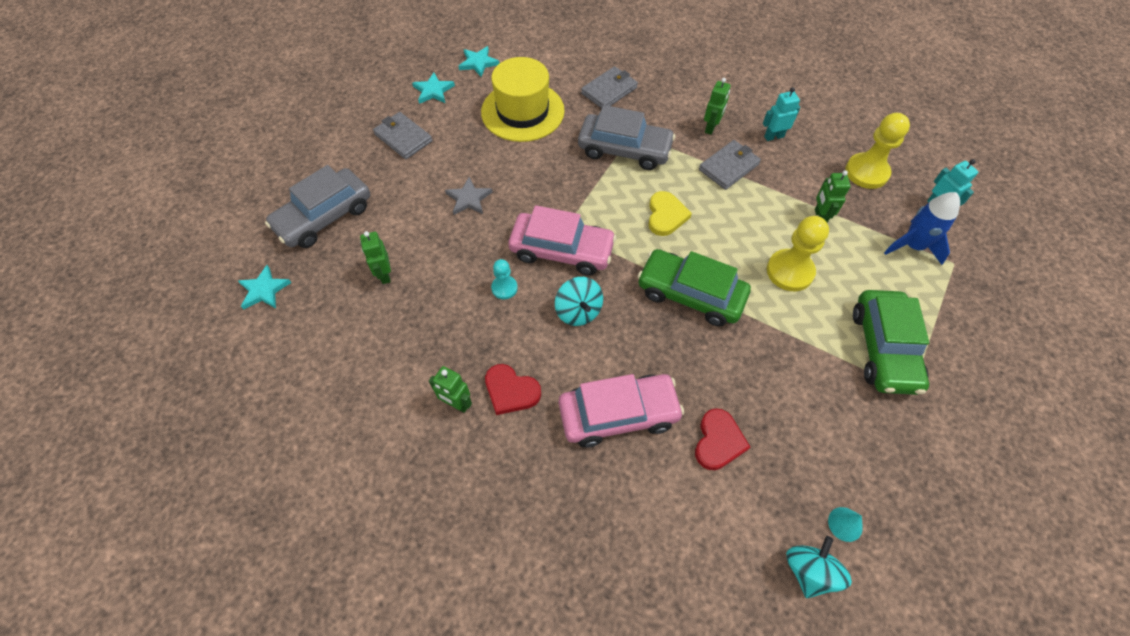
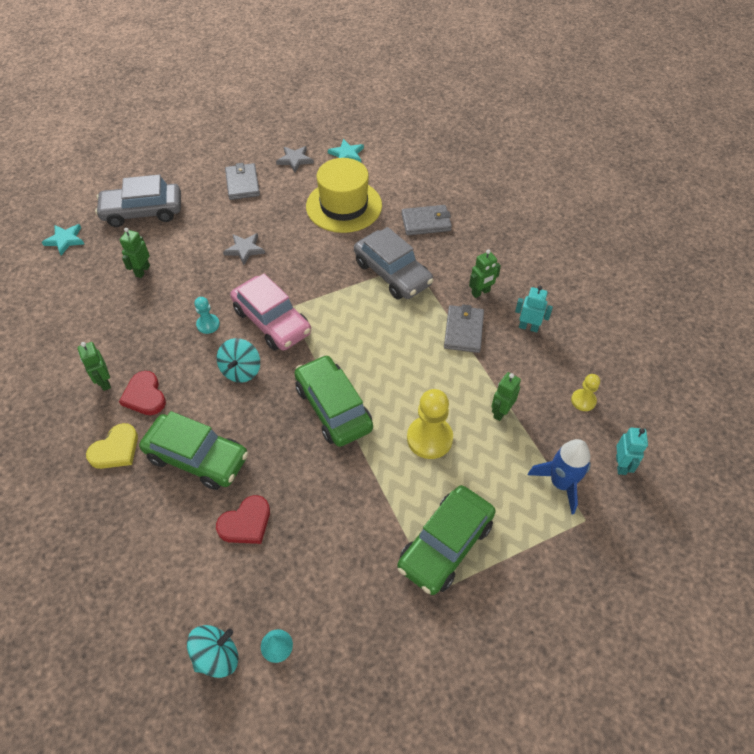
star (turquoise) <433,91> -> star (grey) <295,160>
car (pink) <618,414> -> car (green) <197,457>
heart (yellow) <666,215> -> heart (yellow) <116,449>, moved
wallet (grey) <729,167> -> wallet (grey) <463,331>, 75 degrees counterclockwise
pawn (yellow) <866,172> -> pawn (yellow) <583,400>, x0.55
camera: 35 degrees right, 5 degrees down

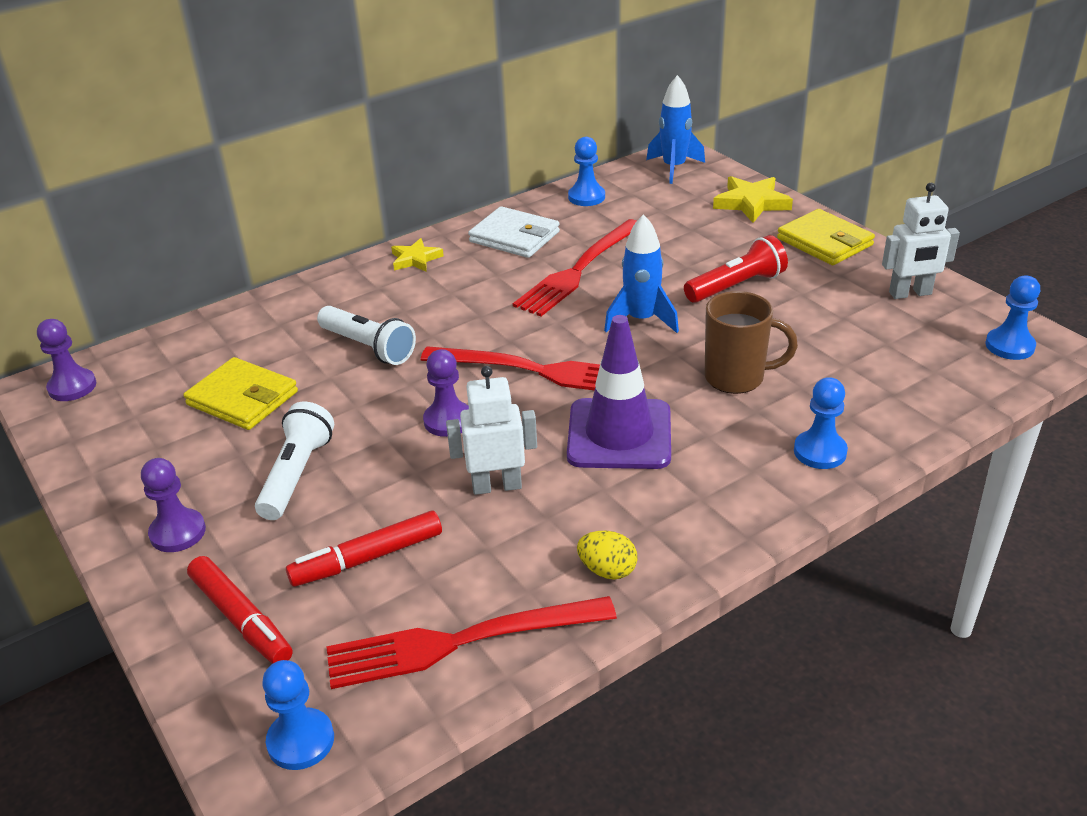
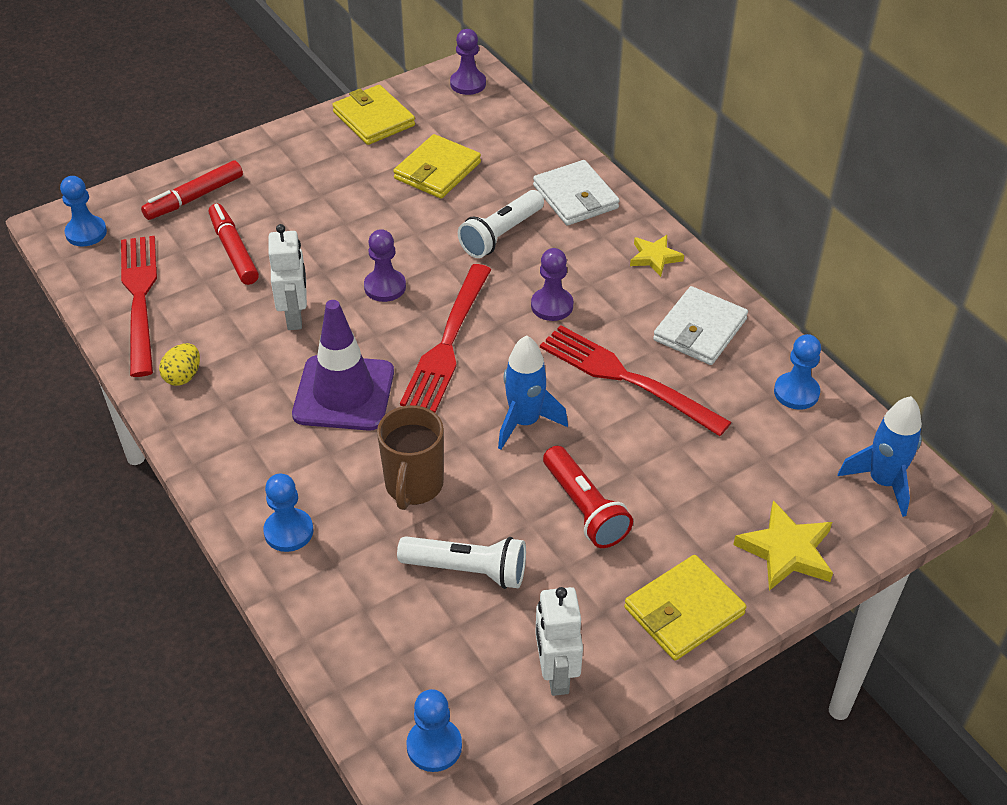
pawn (purple) <178,532> -> pawn (purple) <552,306>, moved
flashlight (white) <296,475> -> flashlight (white) <467,570>, moved
none -> wallet (yellow) <373,119>
none -> wallet (white) <575,197>
camera: 90 degrees right, 10 degrees up

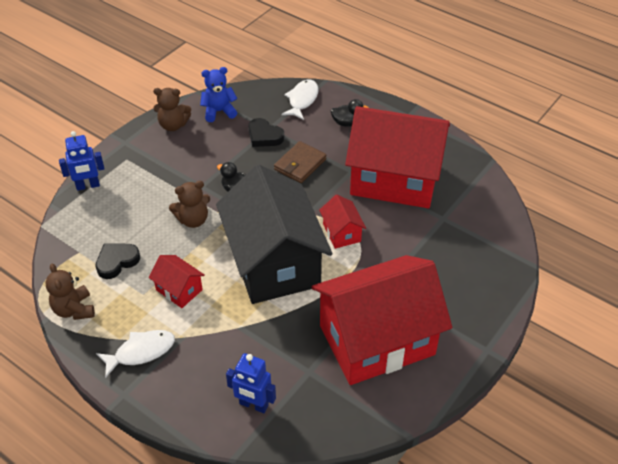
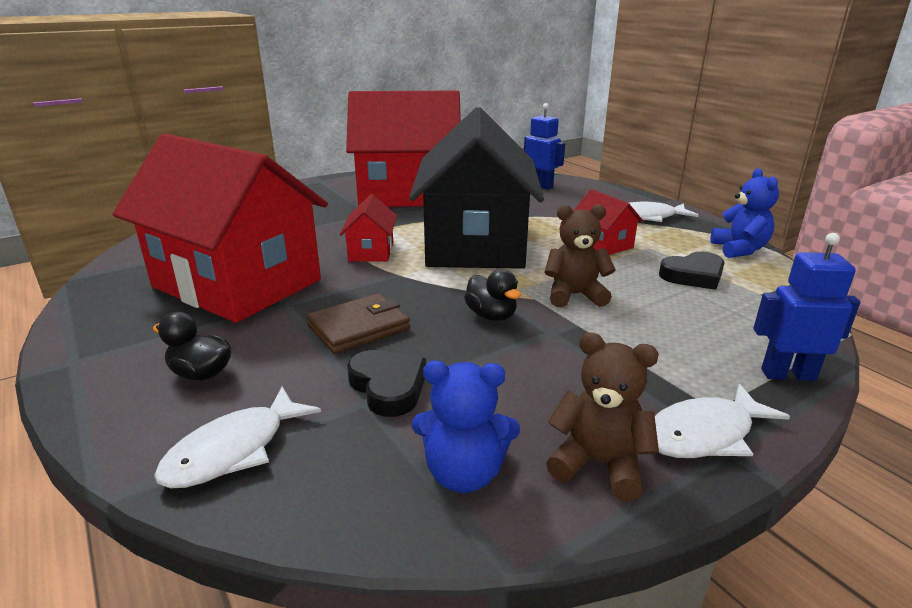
teddy bear (brown) <74,309> -> teddy bear (blue) <739,249>
none -> fish (white) <704,434>
camera: 160 degrees left, 20 degrees down

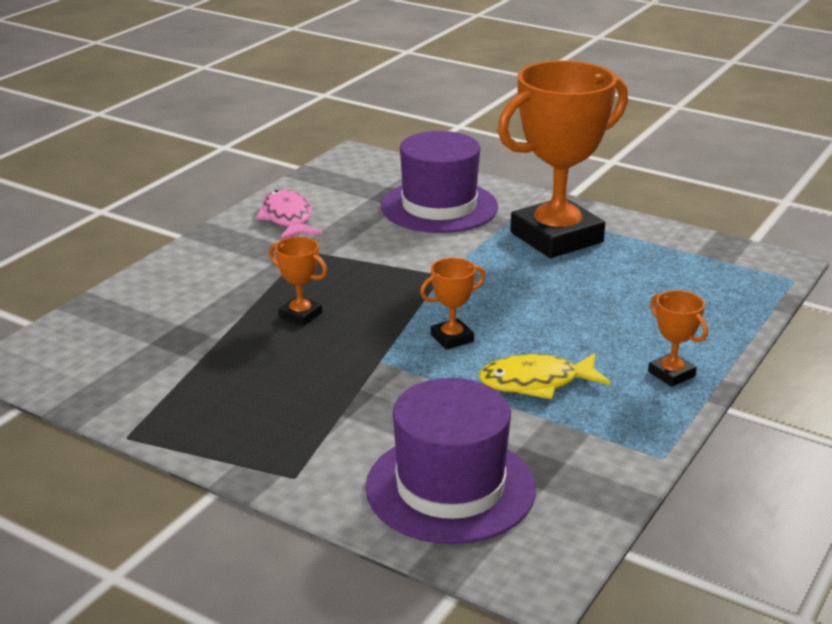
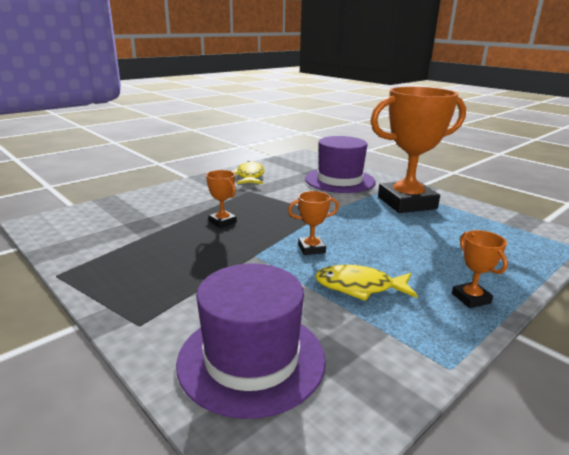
fish (pink) <287,219> -> fish (yellow) <250,176>
camera: 15 degrees right, 5 degrees down

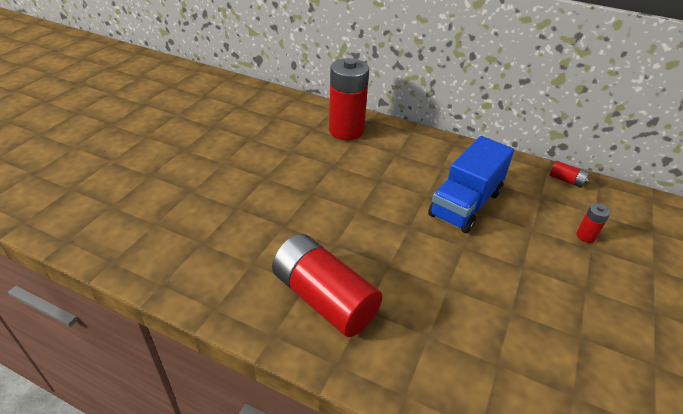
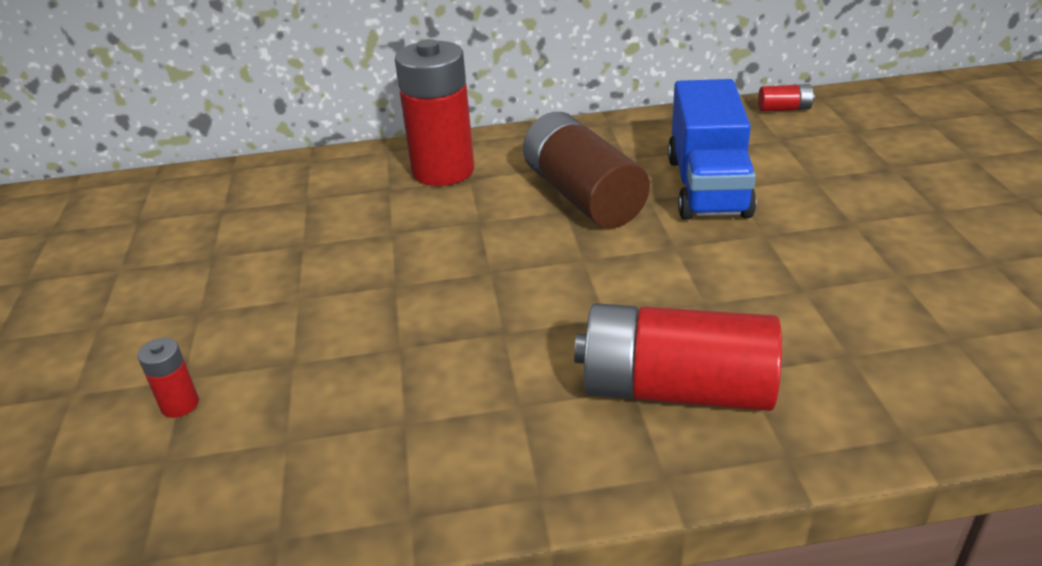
battery (red) <585,236> -> battery (red) <180,404>, moved
none -> battery (brown) <583,196>
camera: 30 degrees left, 5 degrees down

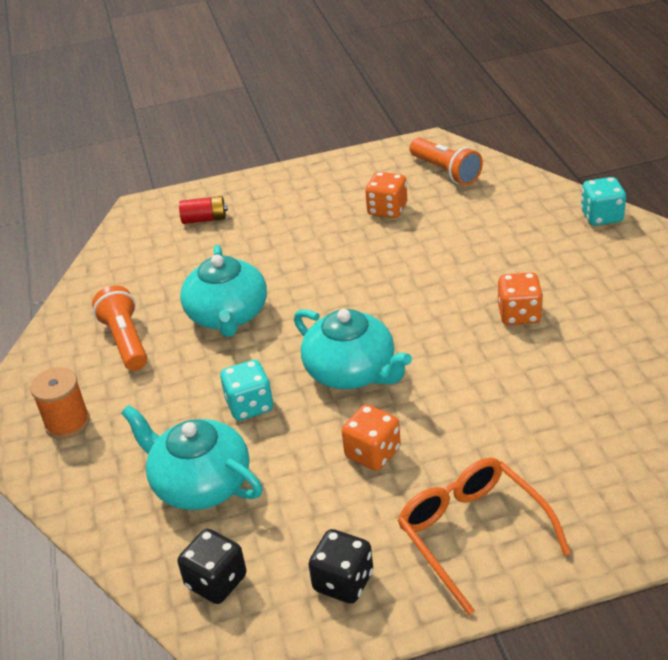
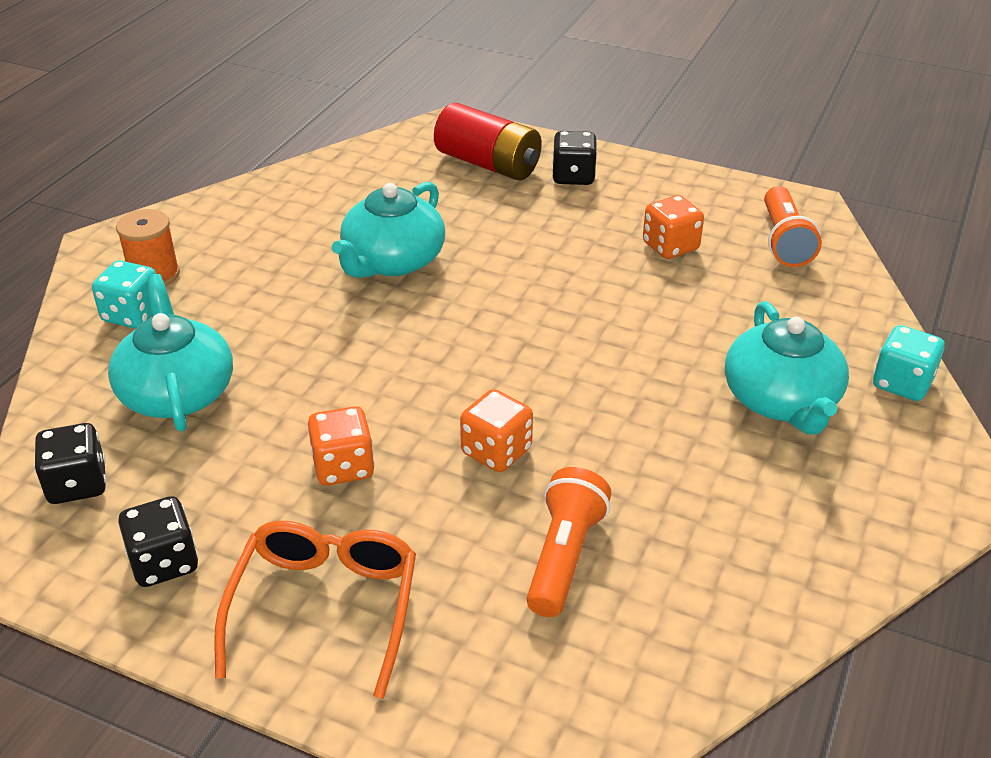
flashlight (orange) <126,341> -> flashlight (orange) <564,556>, moved
battery (red) <204,219> -> battery (red) <488,164>, x1.84
dice (turquoise) <249,405> -> dice (turquoise) <132,315>, moved
teapot (turquoise) <352,371> -> teapot (turquoise) <781,401>, moved
dice (orange) <519,314> -> dice (orange) <496,451>, moved
none -> dice (black) <573,177>
camera: 35 degrees right, 0 degrees up

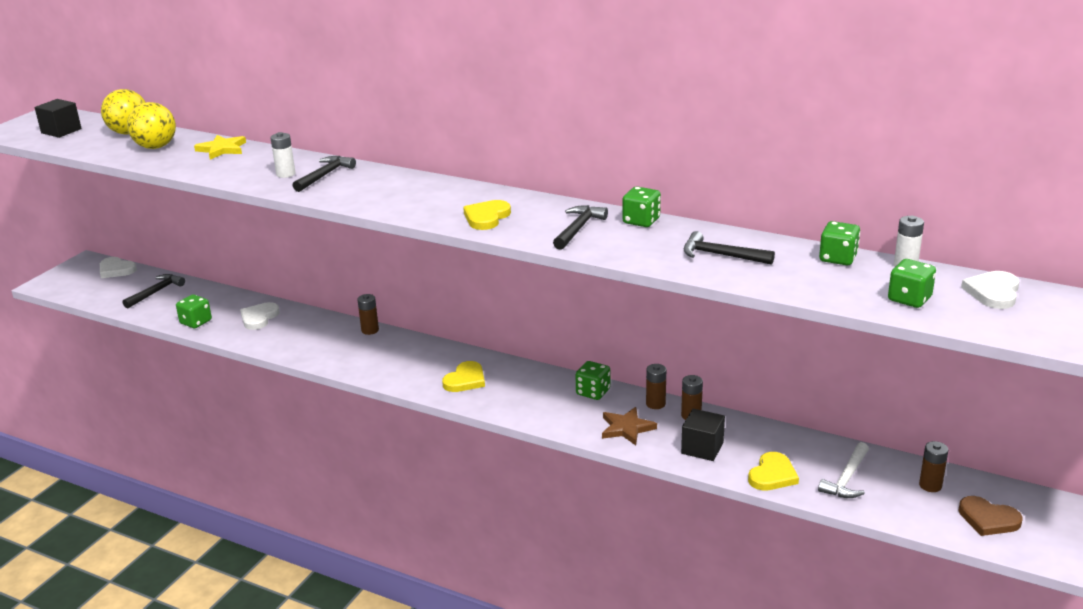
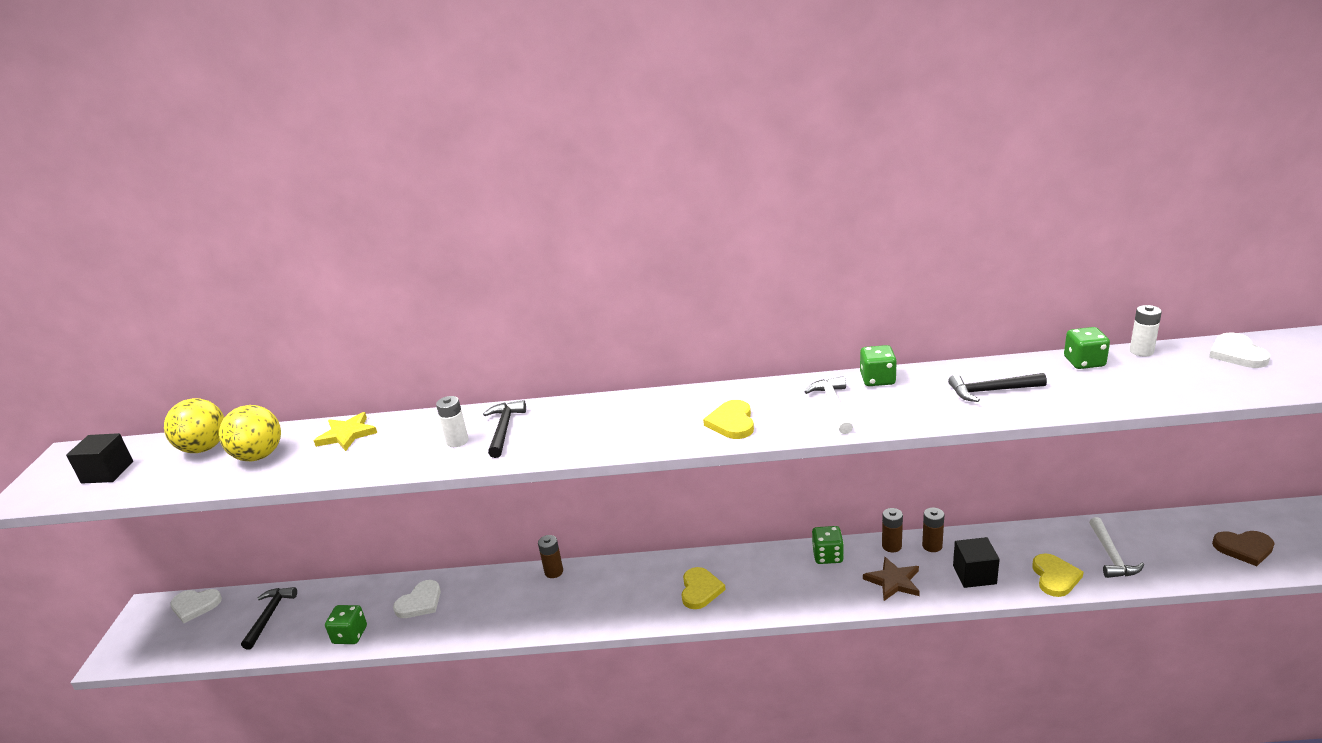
heart (white) <259,318> -> heart (white) <420,602>, 135 degrees counterclockwise
hammer (black) <578,229> -> hammer (white) <833,406>
dice (green) <909,299> -> none
battery (brown) <930,485> -> none
camera: 25 degrees left, 0 degrees up

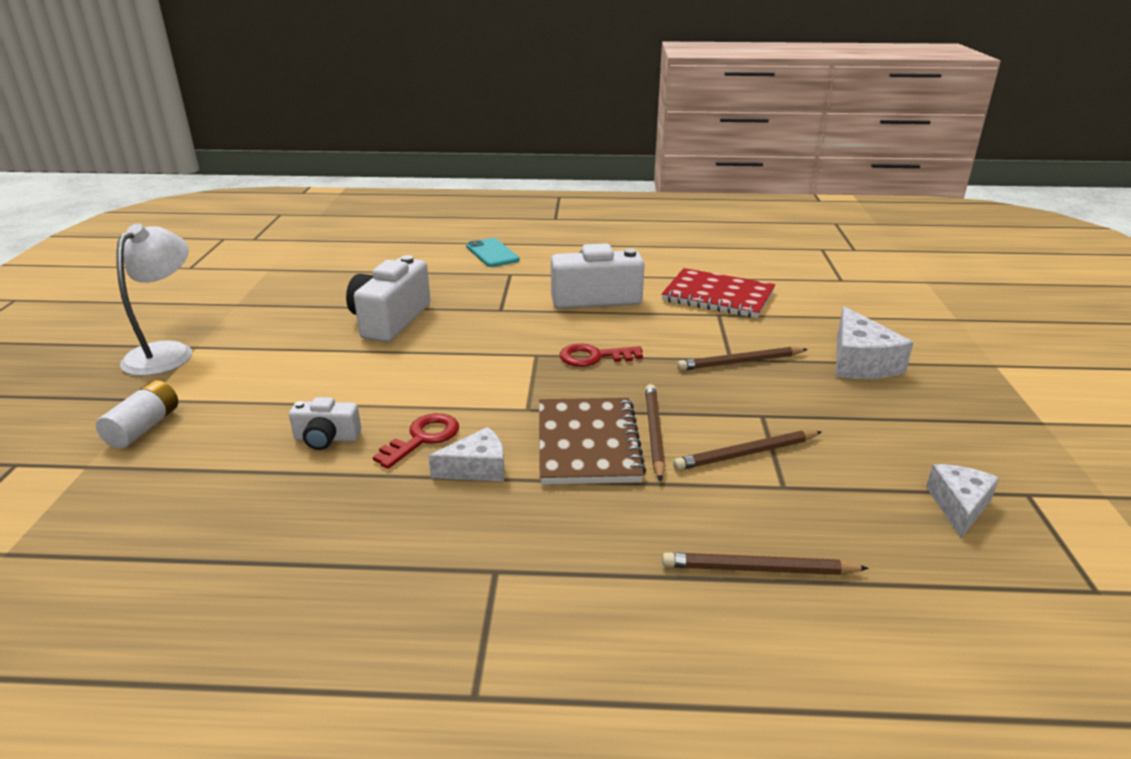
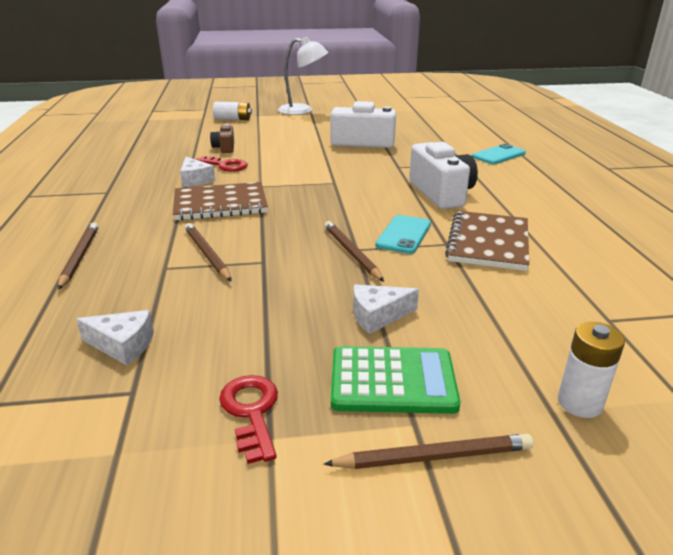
camera (white) <326,438> -> camera (brown) <225,148>
key (red) <594,357> -> key (red) <251,412>, moved
pencil (brown) <654,433> -> pencil (brown) <433,457>, moved
notebook (red) <718,296> -> notebook (brown) <488,243>
cheese (white) <860,362> -> cheese (white) <378,316>, x0.66
none -> calculator (green) <392,381>
none -> phone (turquoise) <403,235>
none -> battery (white) <579,403>
camera: 80 degrees right, 0 degrees up

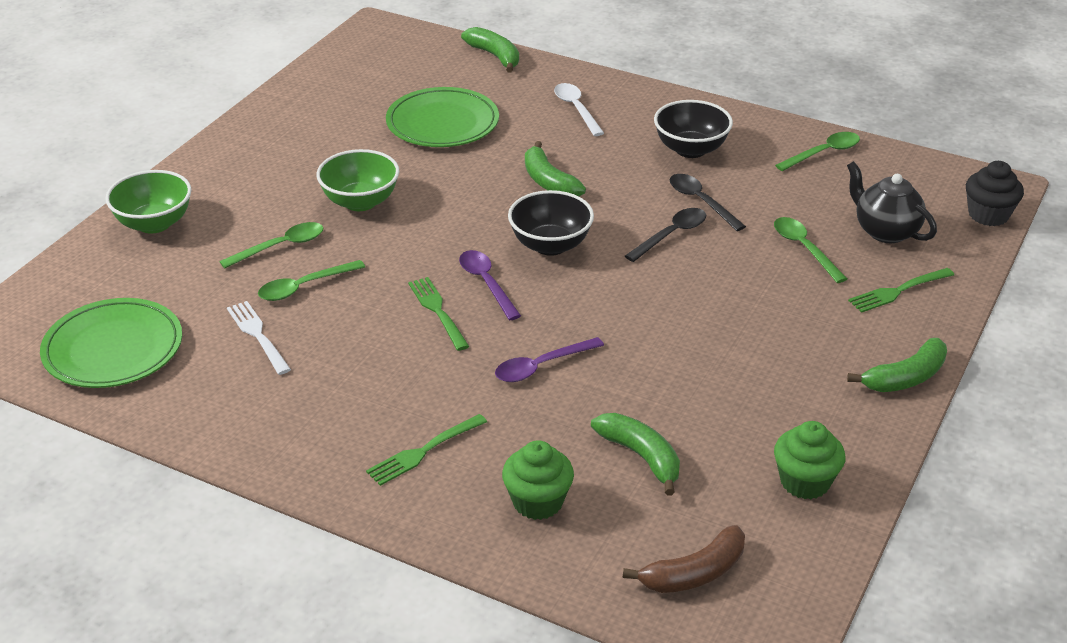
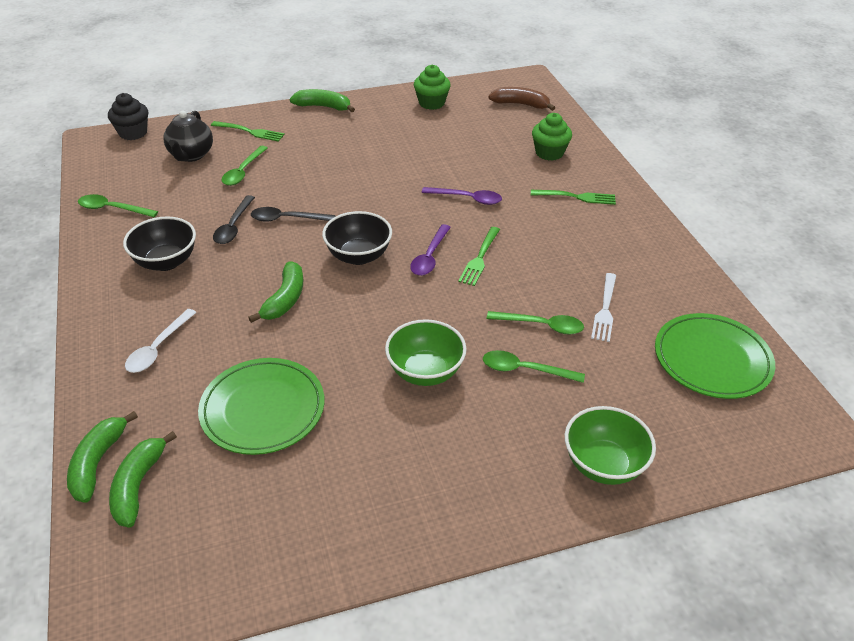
banana (green) <641,457> -> banana (green) <138,485>, moved
camera: 135 degrees left, 5 degrees up

